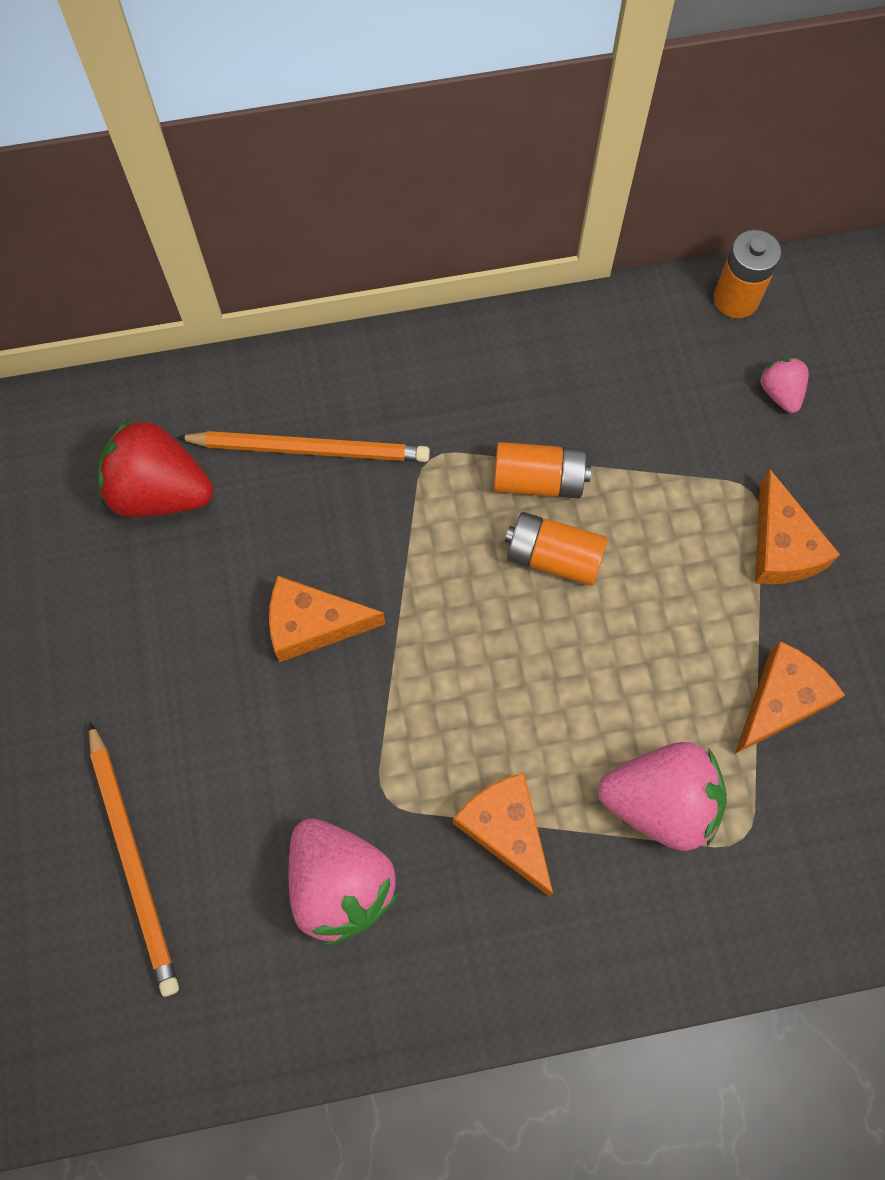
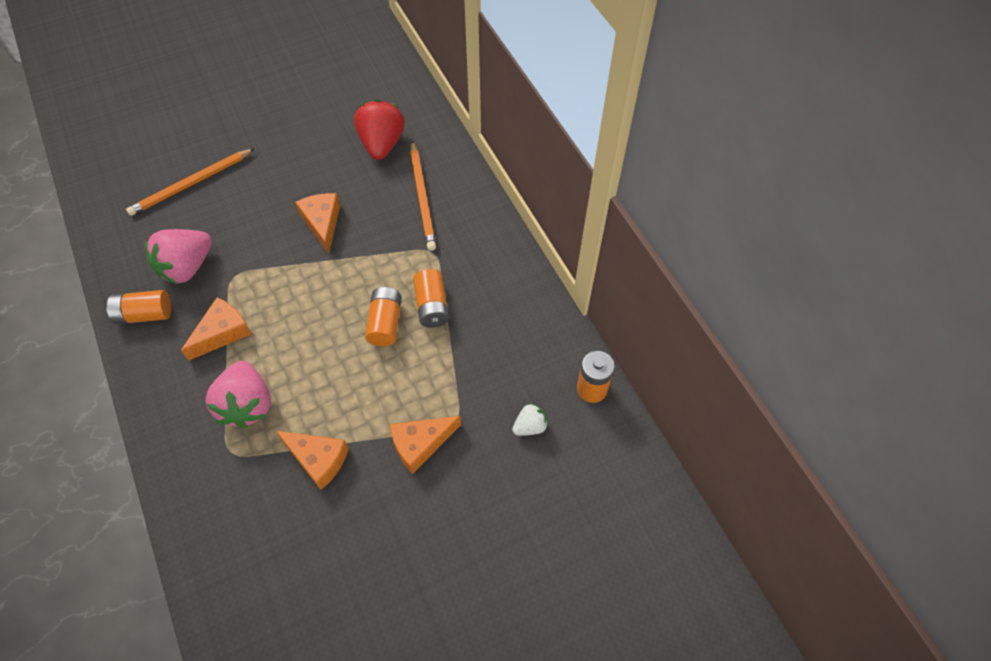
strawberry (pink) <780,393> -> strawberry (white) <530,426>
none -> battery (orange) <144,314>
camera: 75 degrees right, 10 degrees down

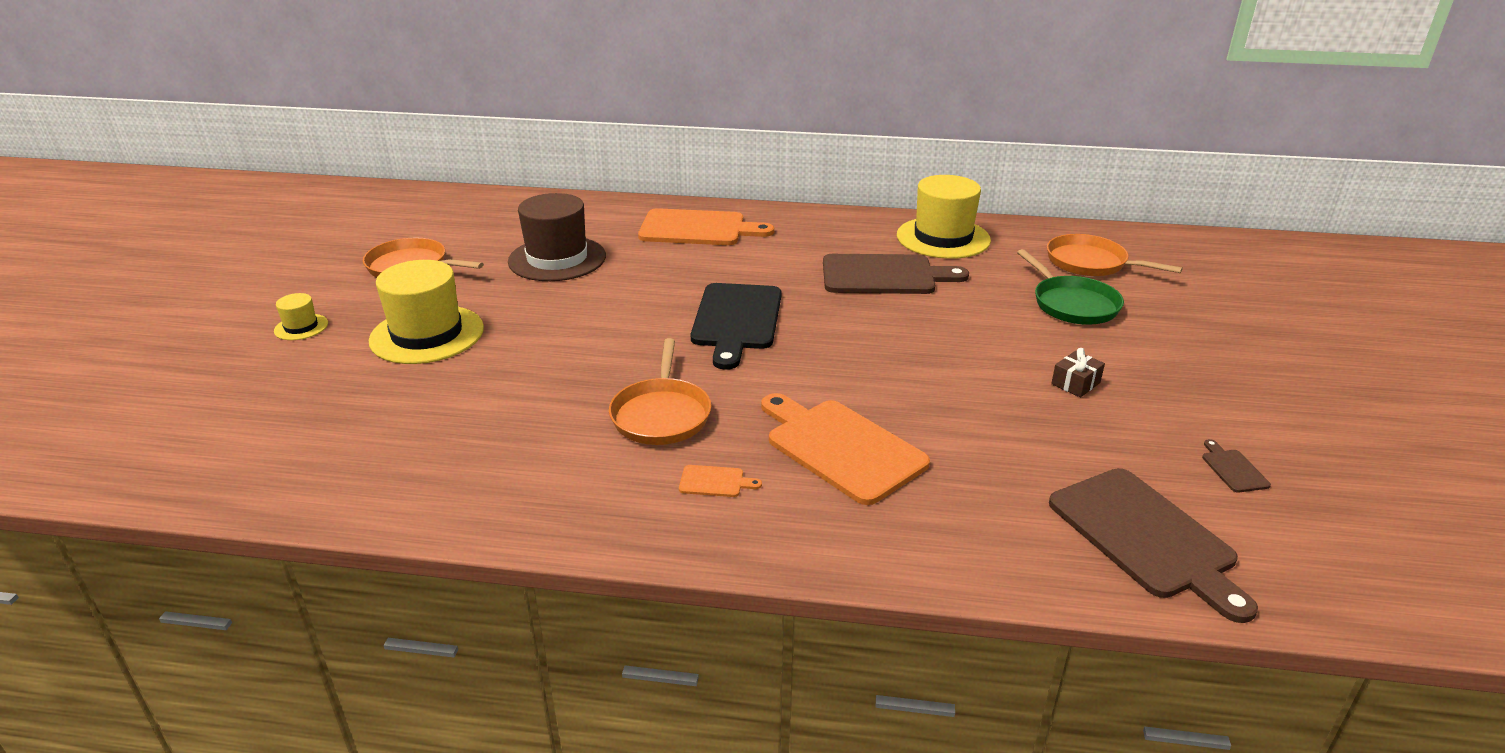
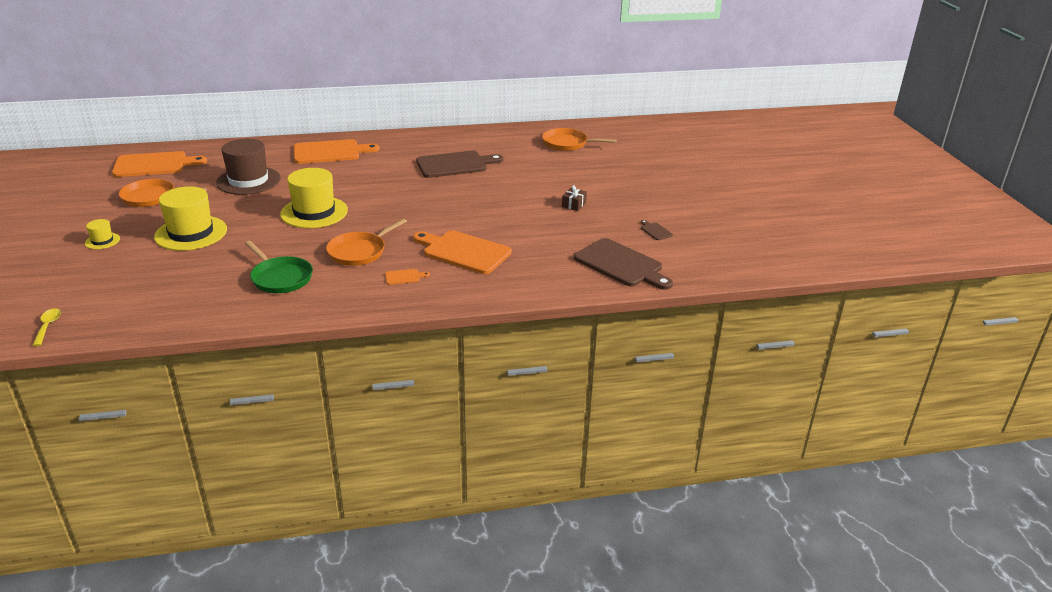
pan (orange) <661,414> -> pan (orange) <359,252>, 60 degrees clockwise
cutting board (black) <737,320> -> none
hat (yellow) <943,238> -> hat (yellow) <314,212>, moved
pan (green) <1072,304> -> pan (green) <280,278>, moved
none -> spoon (yellow) <48,326>
none -> cutting board (orange) <154,165>
camera: 20 degrees left, 0 degrees up

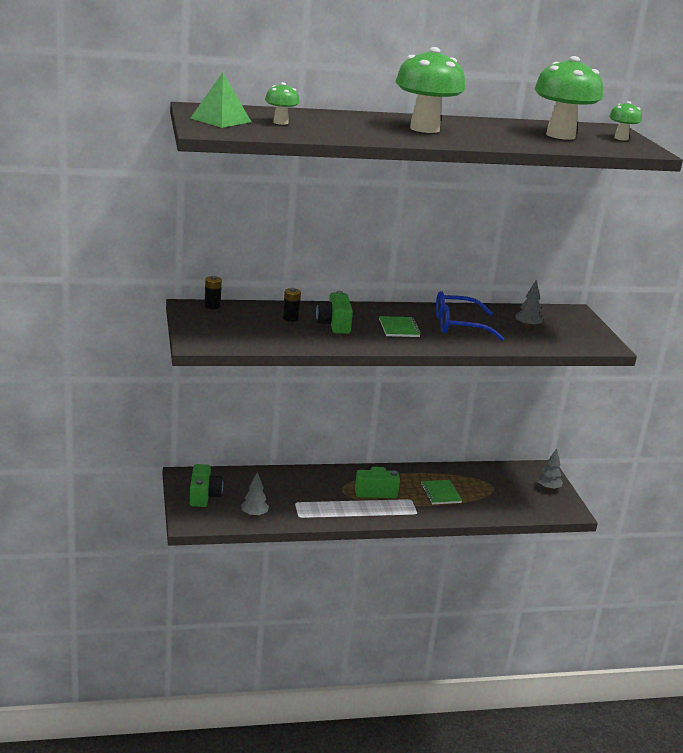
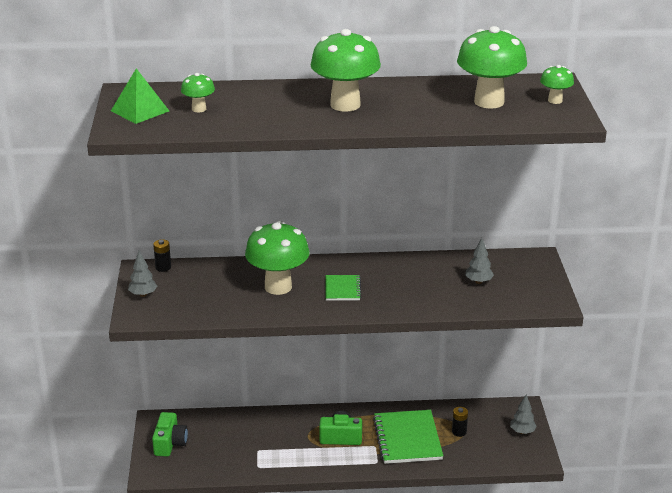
tree (grey) <254,515> -> tree (grey) <143,294>, moved
battery (black) <290,318> -> battery (black) <459,432>, moved
camera (green) <334,324> -> mushroom (green) <278,287>
notebook (green) <440,493> -> notebook (green) <407,439>, x1.86
glasses (blue) <458,325> -> none
camera: 10 degrees right, 5 degrees up

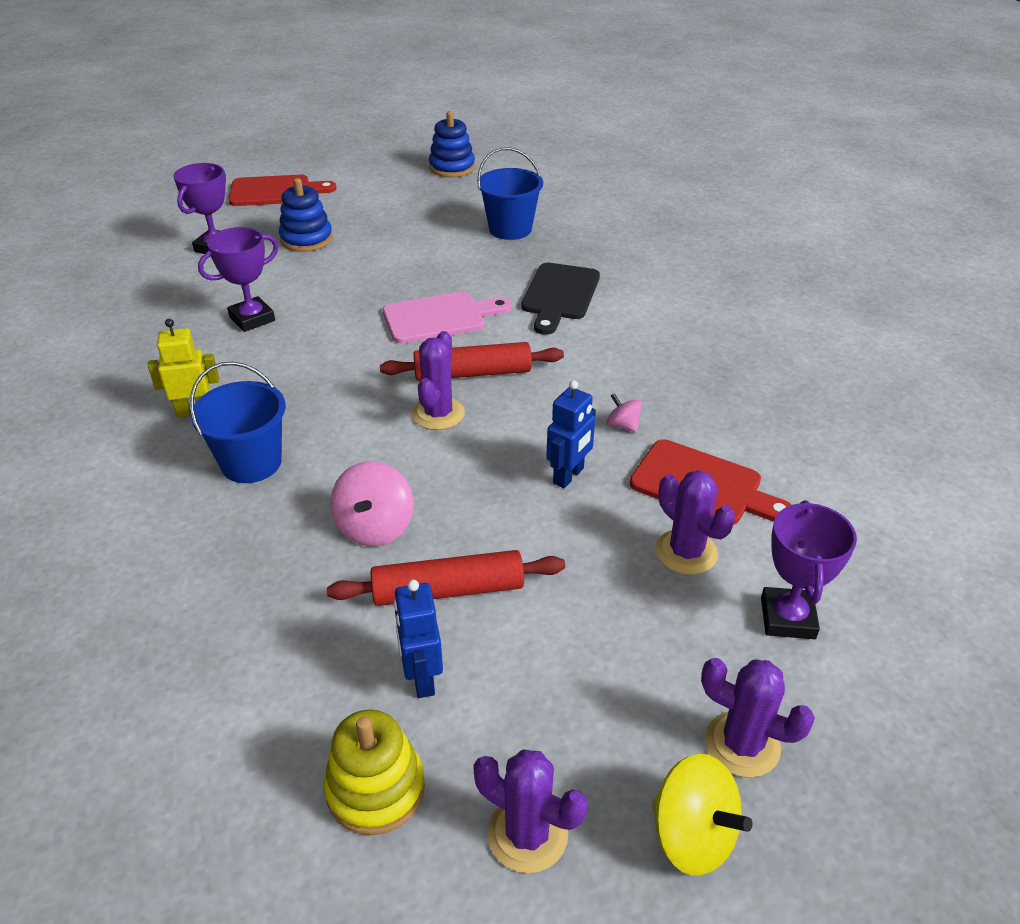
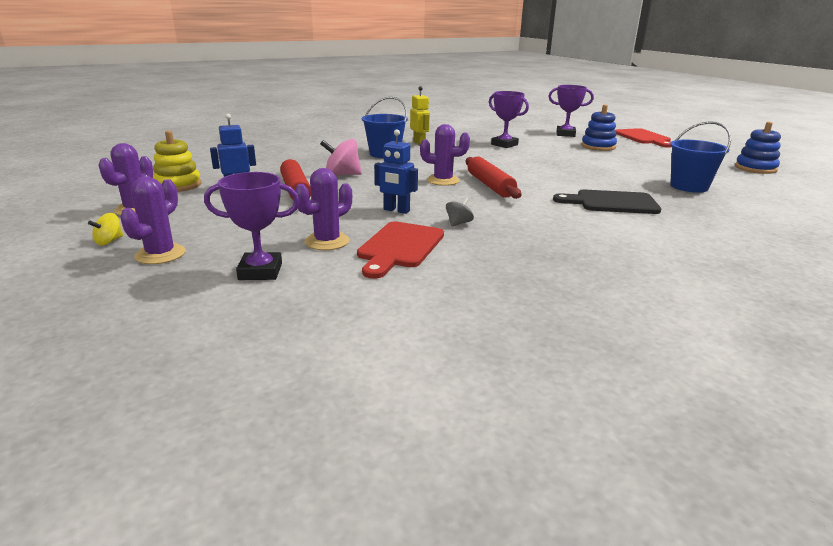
cutting board (pink) <440,317> -> none
spinning top (pink) <623,425> -> spinning top (grey) <458,223>
spinning top (yellow) <692,835> -> spinning top (yellow) <109,241>, x0.55
camera: 80 degrees right, 15 degrees down

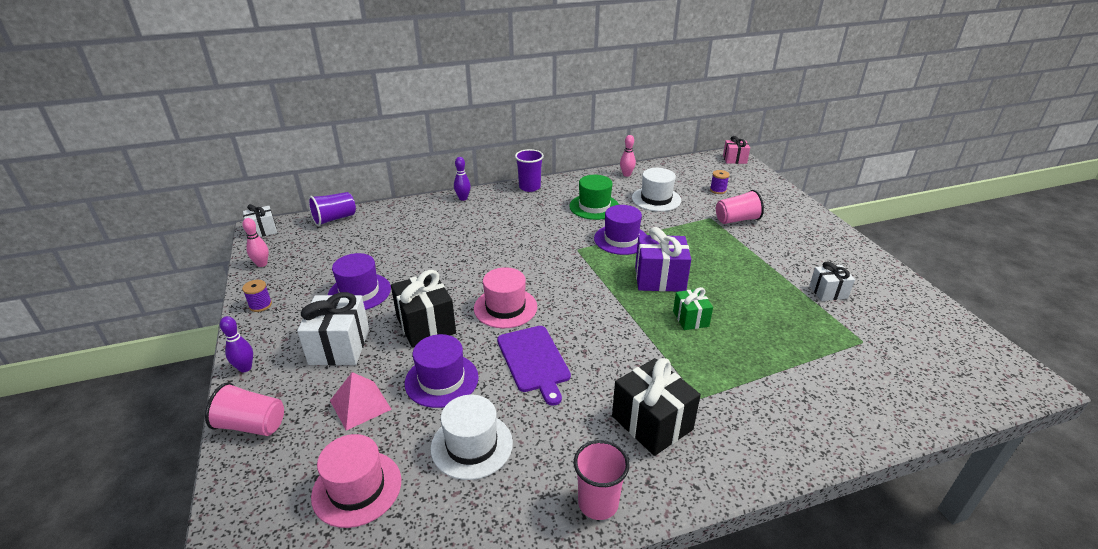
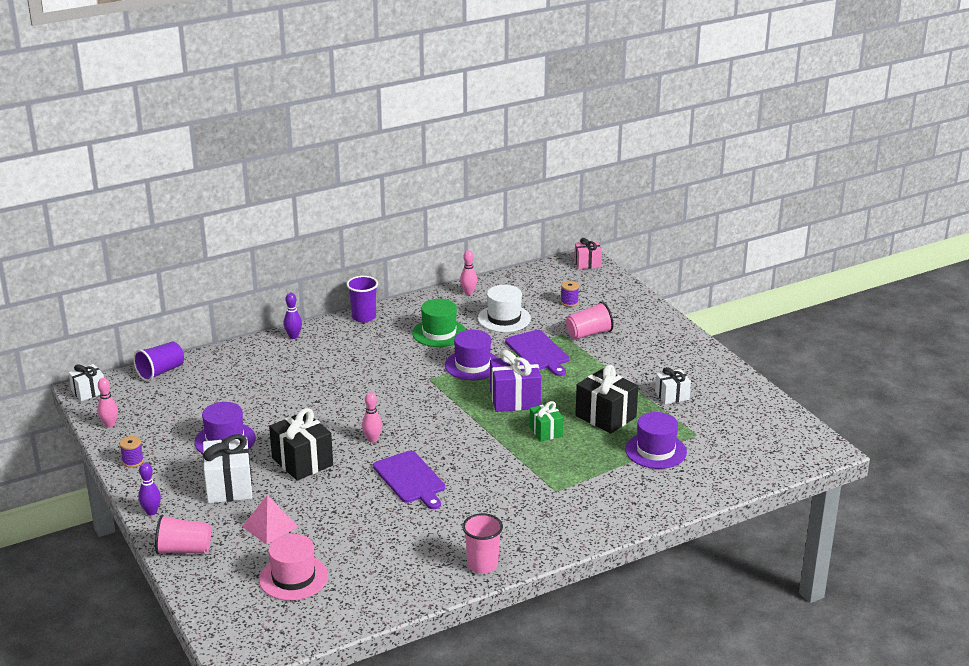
hat (purple) <441,380> -> hat (purple) <655,451>, moved
hat (white) <471,445> -> none
hat (pink) <505,307> -> bowling pin (pink) <372,439>
gift (black) <652,423> -> gift (black) <605,416>, moved
none -> cutting board (purple) <538,352>
camera: 10 degrees left, 5 degrees down

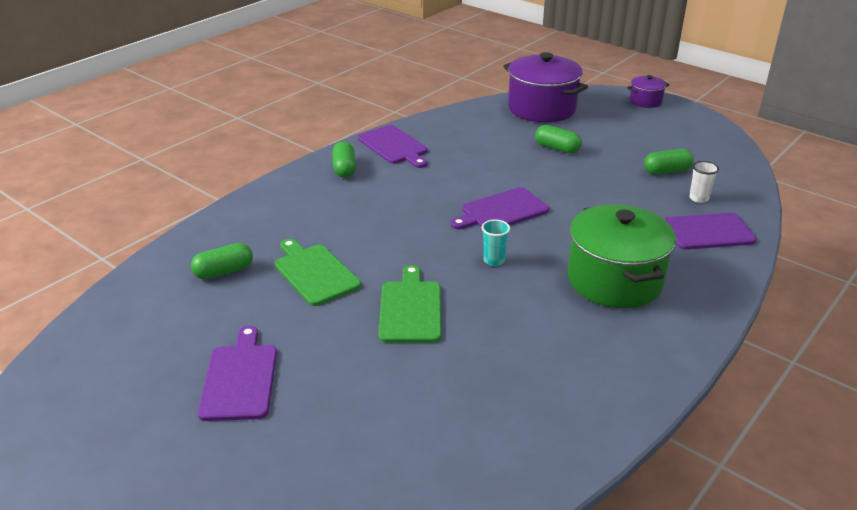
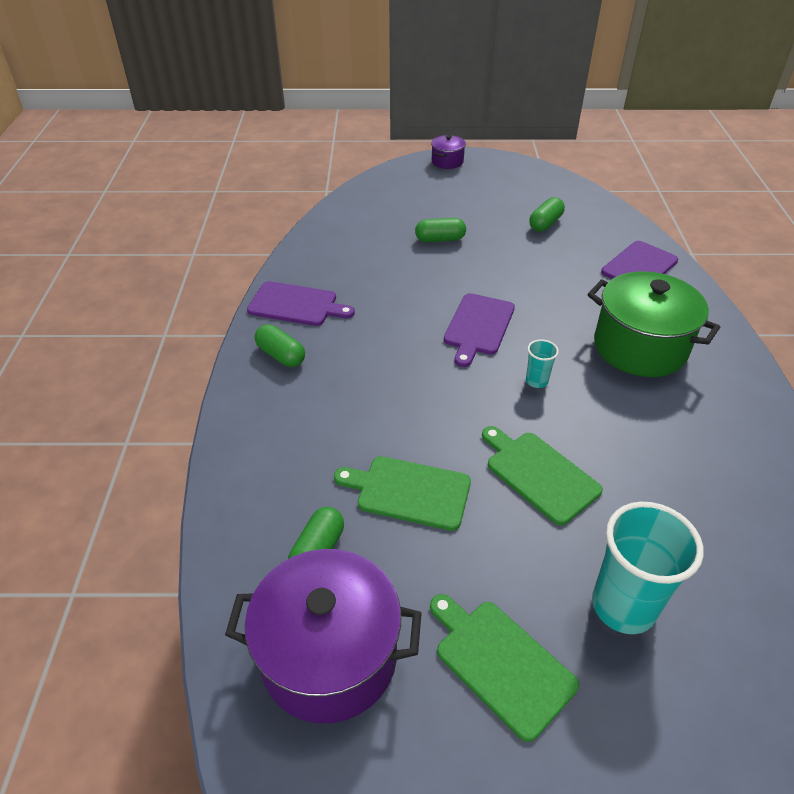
cutting board (purple) <239,378> -> cutting board (green) <500,663>
pot (purple) <541,108> -> pot (purple) <329,656>, moved
cup (white) <698,198> -> none
none -> cup (turquoise) <623,606>
camera: 40 degrees left, 10 degrees up

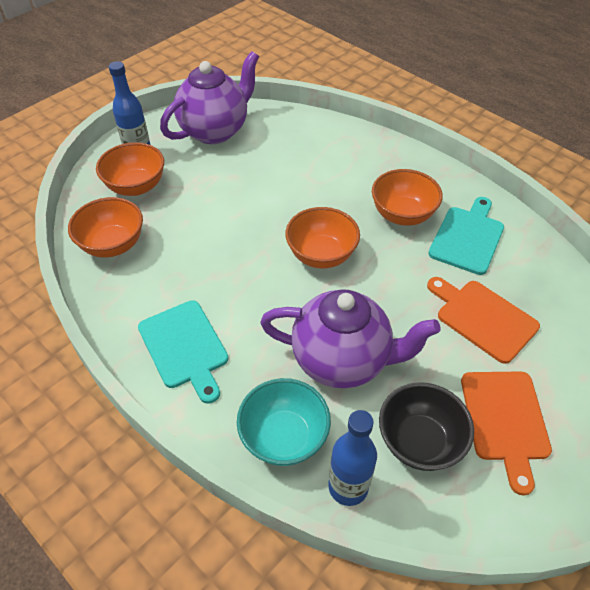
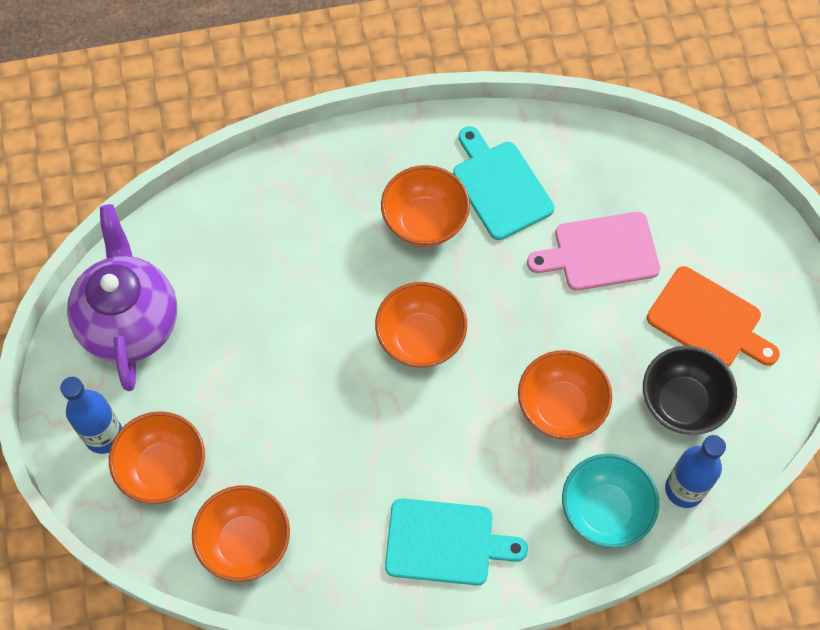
teapot (purple) <342,360> -> bowl (orange) <560,407>
cutting board (orange) <483,318> -> cutting board (pink) <601,253>
camera: 55 degrees left, 15 degrees up

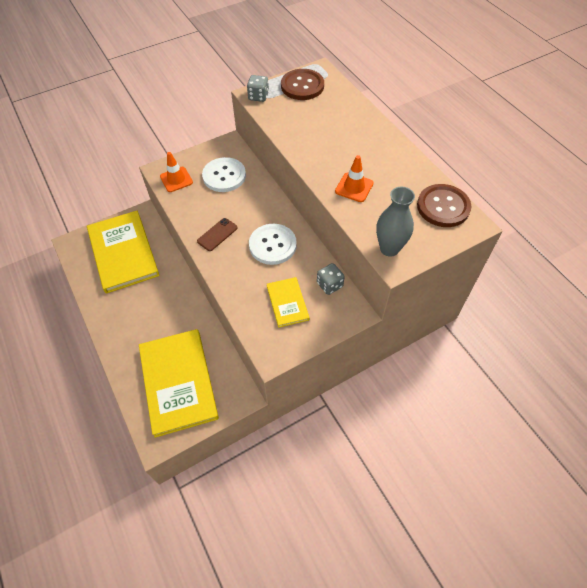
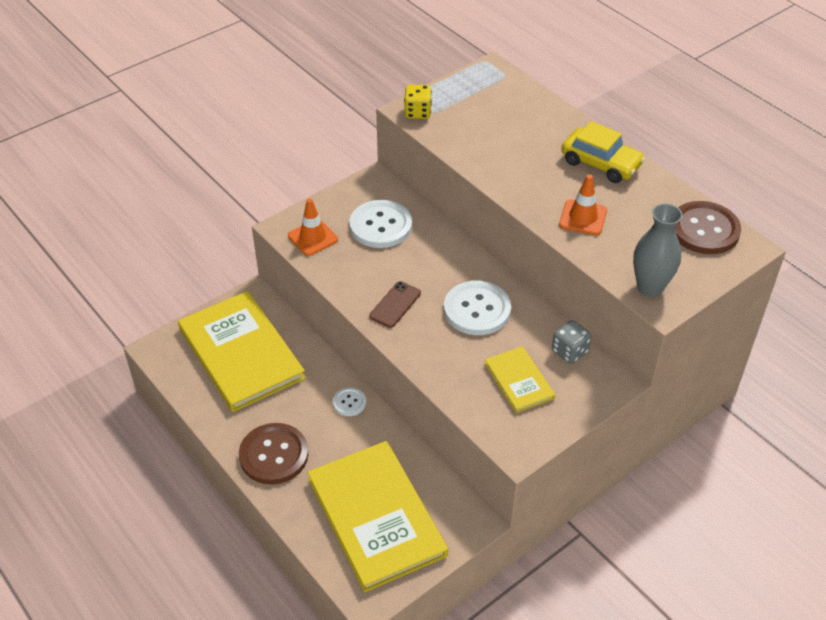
dice (grey) <258,96> -> dice (yellow) <417,112>
button (brown) <302,86> -> button (brown) <274,455>, moved
none -> button (white) <349,402>
none -> car (yellow) <601,163>
camera: 10 degrees left, 10 degrees down

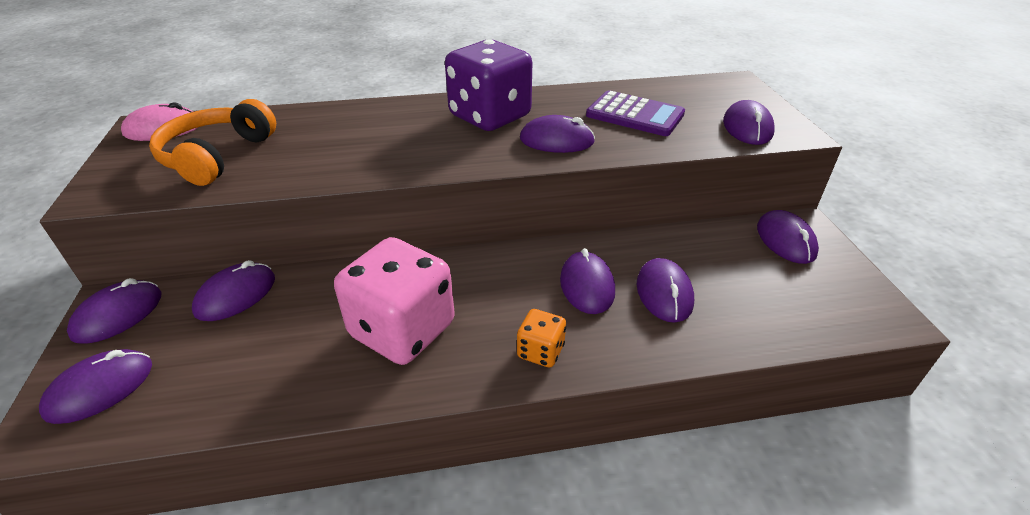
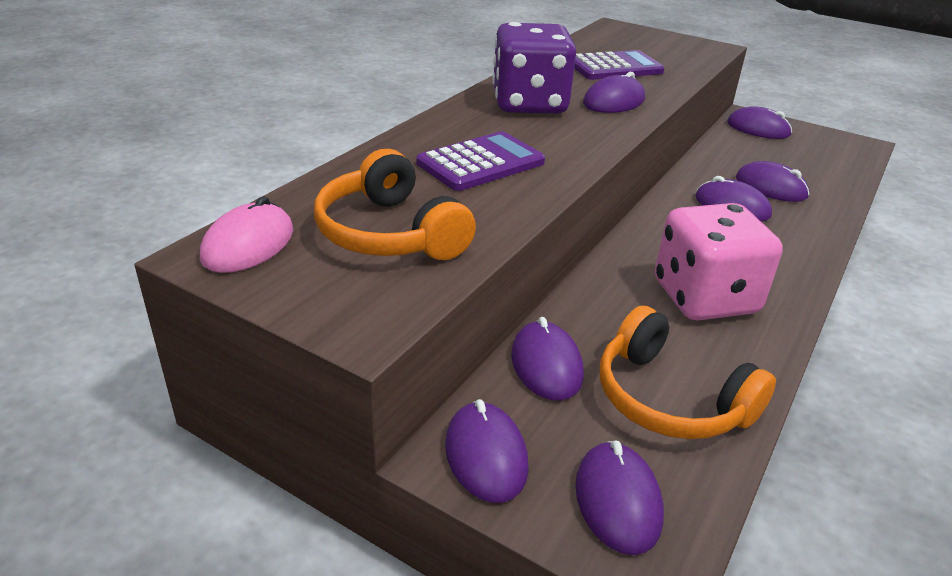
dice (orange) <540,351> -> none
mouse (purple) <747,127> -> none
none -> calculator (purple) <481,163>
none -> headphones (orange) <669,399>
camera: 50 degrees left, 5 degrees down

